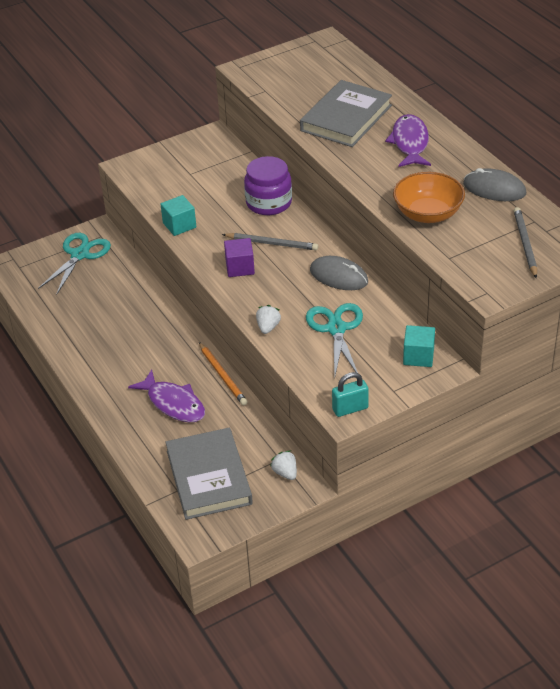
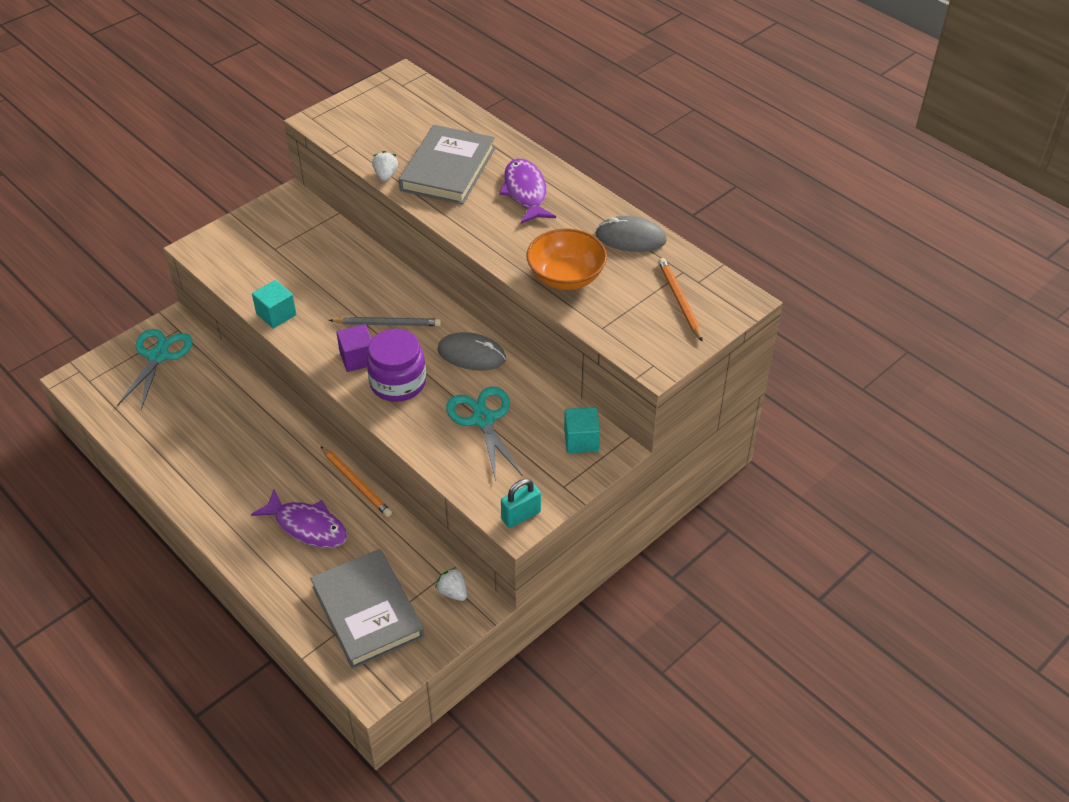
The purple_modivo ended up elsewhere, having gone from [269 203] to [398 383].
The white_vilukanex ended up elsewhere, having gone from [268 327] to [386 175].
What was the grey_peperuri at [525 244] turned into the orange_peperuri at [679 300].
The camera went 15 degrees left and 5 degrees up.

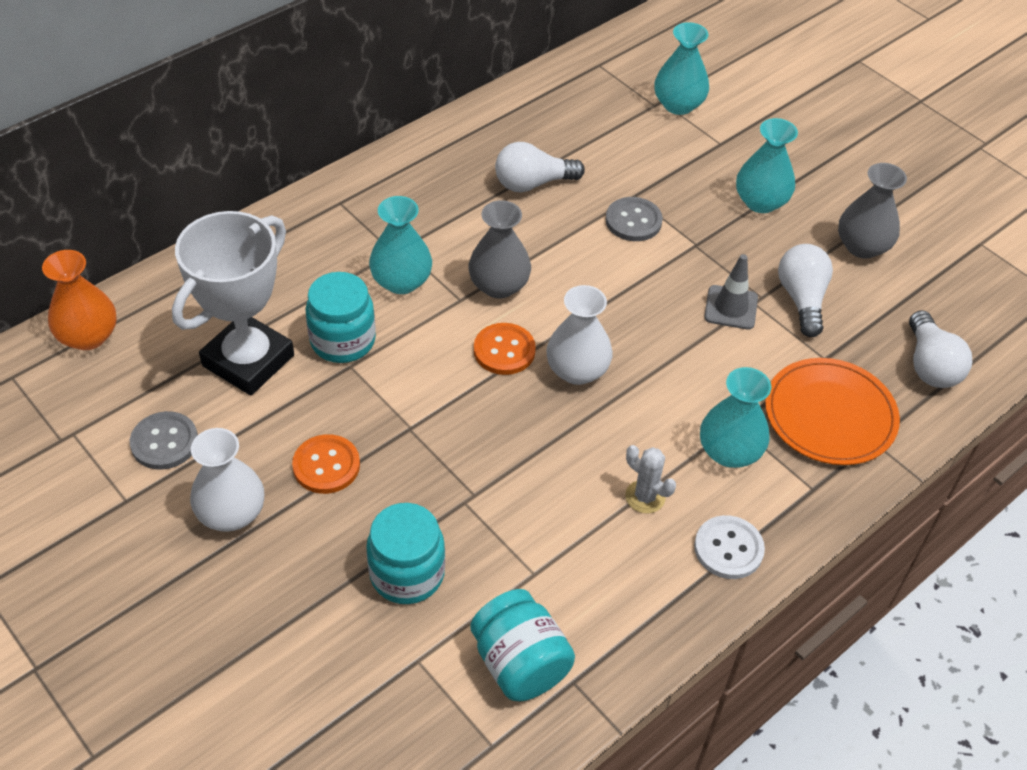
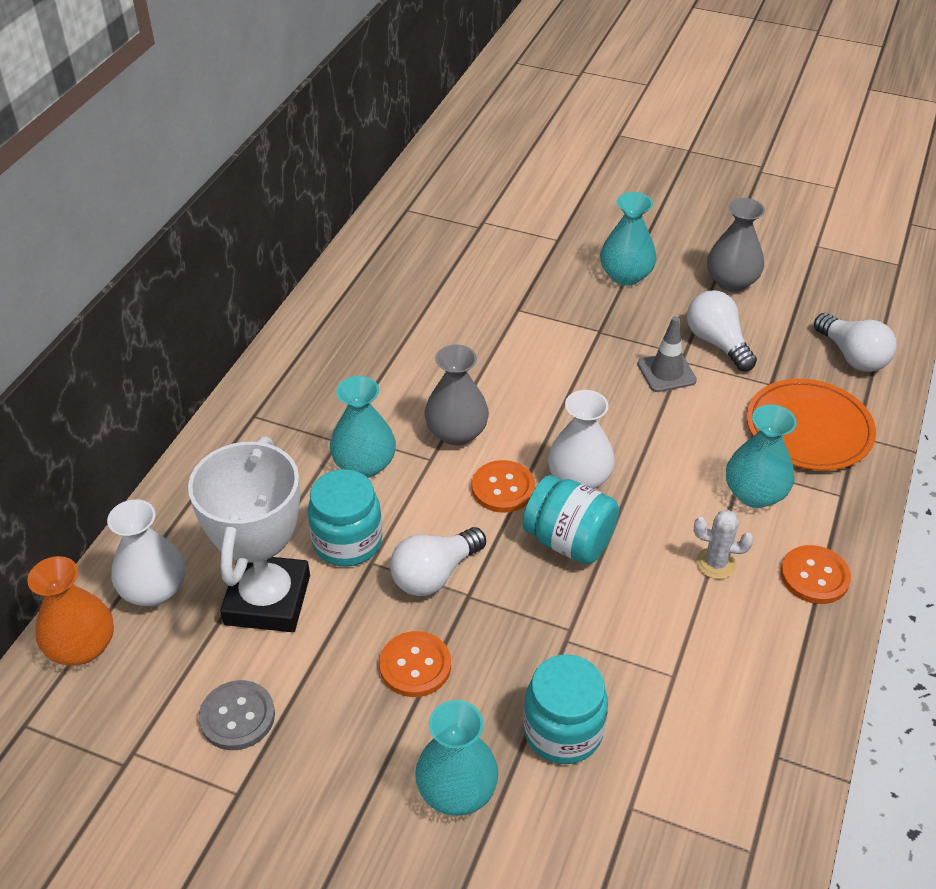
The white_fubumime ended up elsewhere, having gone from [231 513] to [154 590].
The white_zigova ended up elsewhere, having gone from [532 183] to [434 574].
The turquoise_fubumime ended up elsewhere, having gone from [678 105] to [457 790].
The turquoise_modivo ended up elsewhere, having gone from [520 663] to [569 541].
What was the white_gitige at [728 549] turned into the orange_gitige at [814 576].
The second view lost the grey_gitige at [633 221].
The camera went 25 degrees left and 5 degrees down.

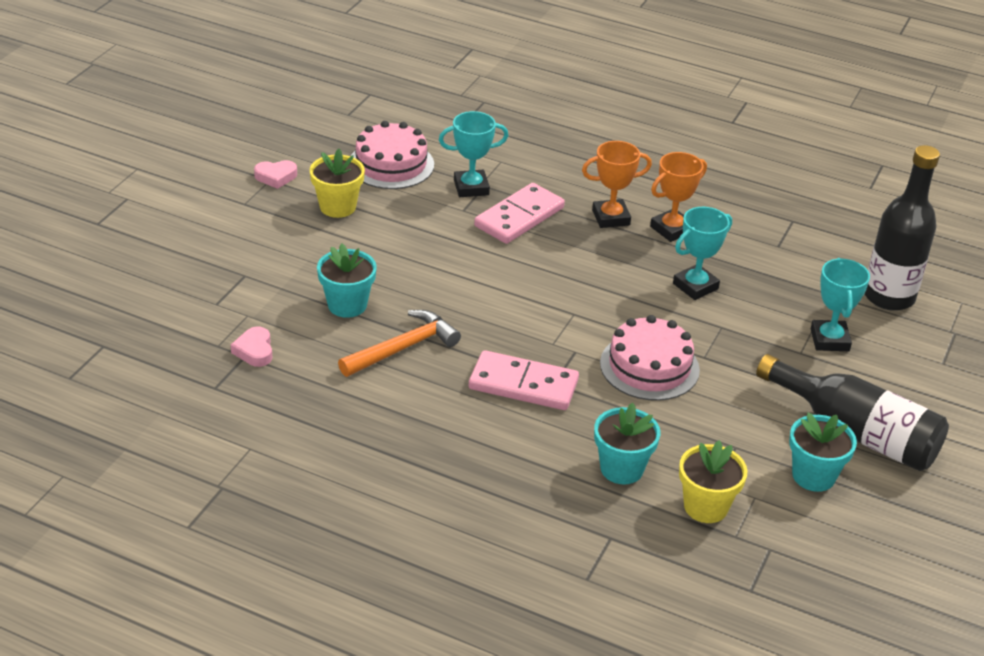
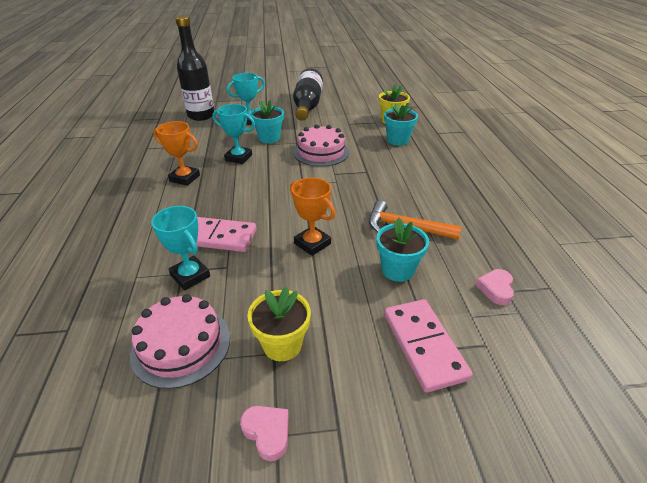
The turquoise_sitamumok ended up elsewhere, having gone from [813 476] to [269 138].
The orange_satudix ended up elsewhere, having gone from [611 218] to [312 244].
The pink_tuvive ended up elsewhere, having gone from [523 384] to [423 345].
The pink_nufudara at [254 350] ended up facing another way, 150 degrees clockwise from before.
The camera went 120 degrees left and 0 degrees up.

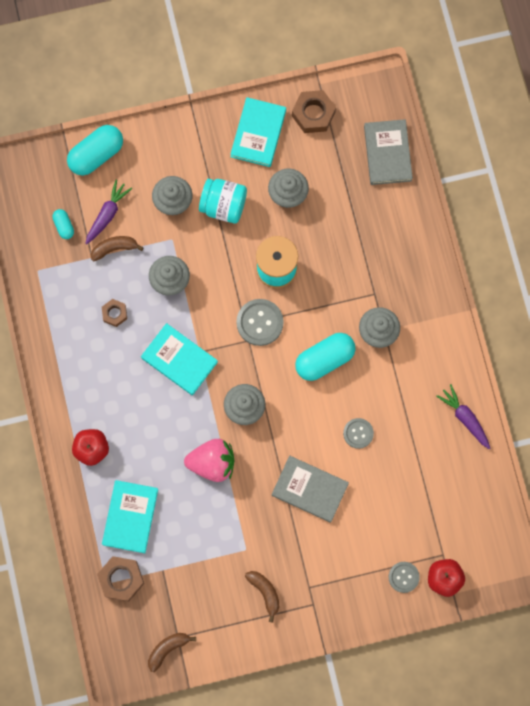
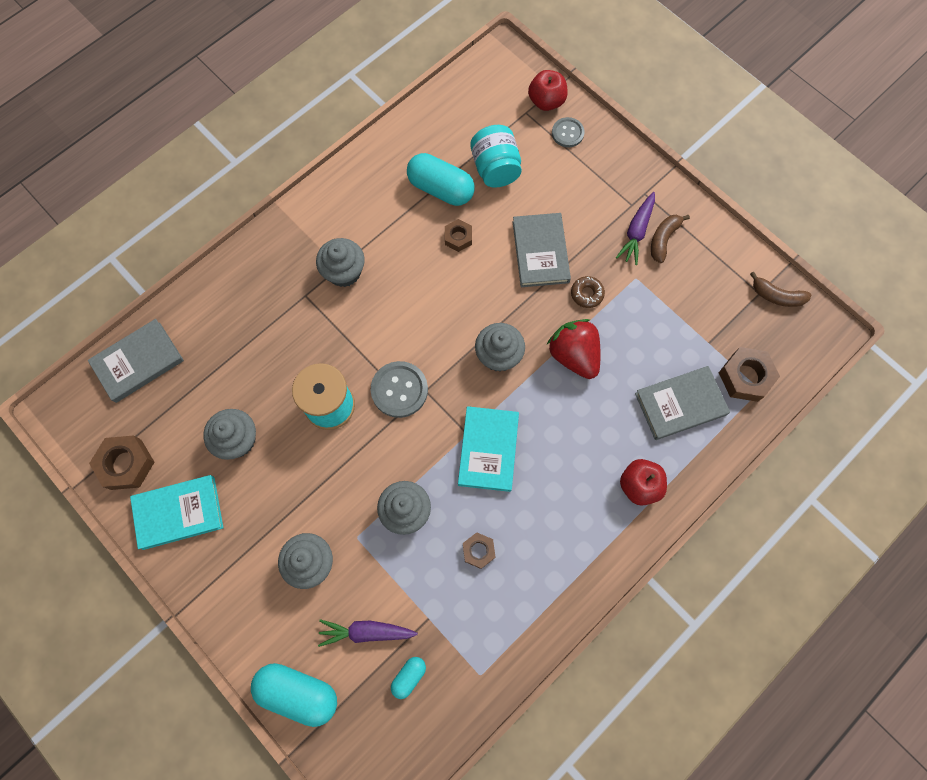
The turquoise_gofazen ended up elsewhere, having gone from [324 359] to [441 189].
Where the grey_gitige stood at [358 433], the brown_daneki came to stand at [458 237].
The turquoise_modivo ended up elsewhere, having gone from [223 206] to [495 169].
What was the pink_vilukanex at [212 463] turned into the red_vilukanex at [574 355].
The second view gained the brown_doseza at [587 294].
The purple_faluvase ended up elsewhere, having gone from [465 418] to [636 232].
What was the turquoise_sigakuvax at [130 517] turned into the grey_sigakuvax at [680 404].
The second view lost the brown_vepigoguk at [114 248].
The camera went 120 degrees left and 5 degrees down.

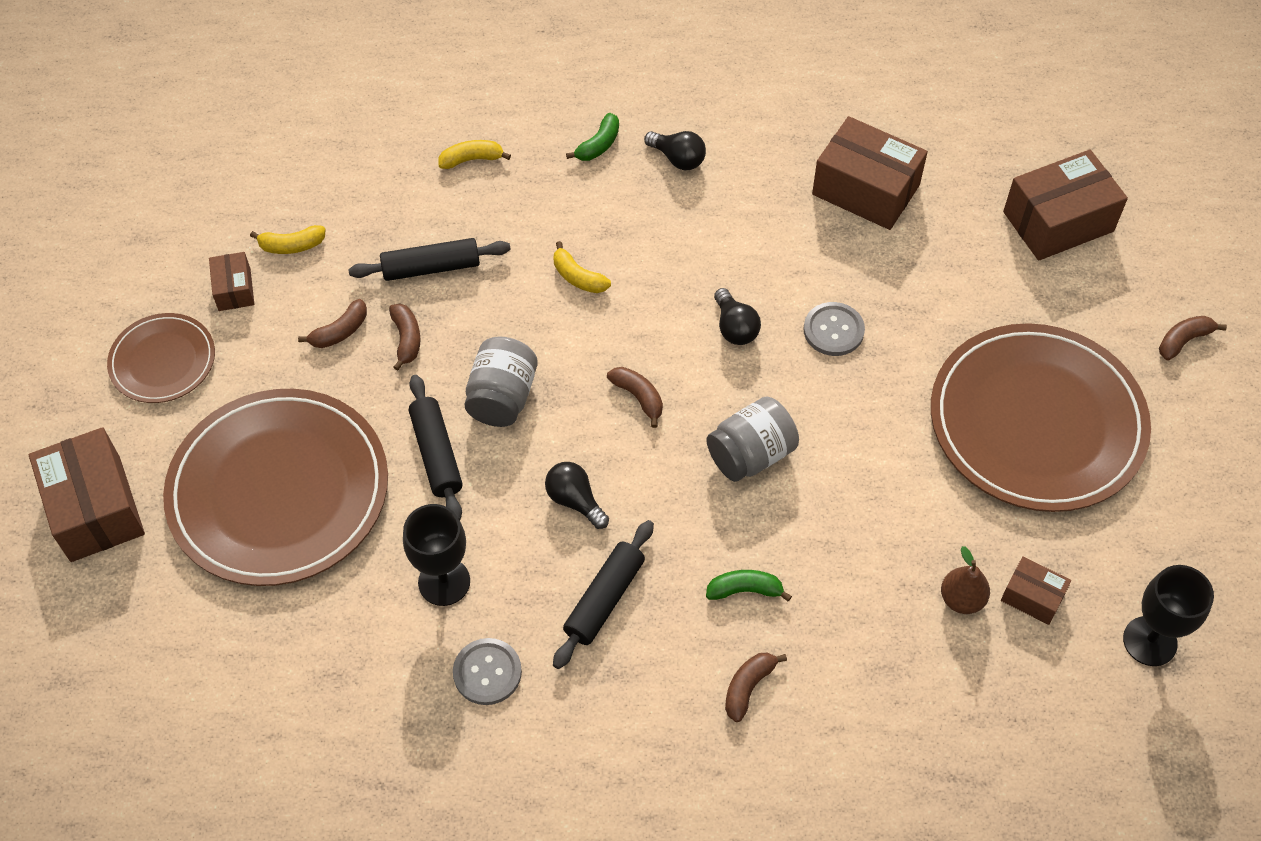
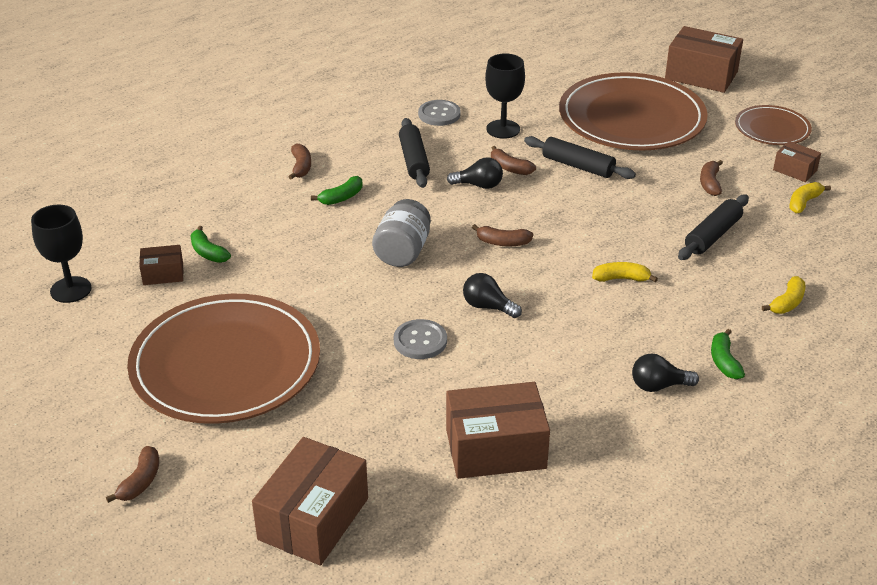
Where the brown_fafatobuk stood at [961 599], the green_vepigoguk came to stand at [208 252].
The brown_vepigoguk ended up elsewhere, having gone from [406 339] to [510 168].
The second view lost the grey_modivo at [502 397].
The camera went 140 degrees right and 20 degrees down.

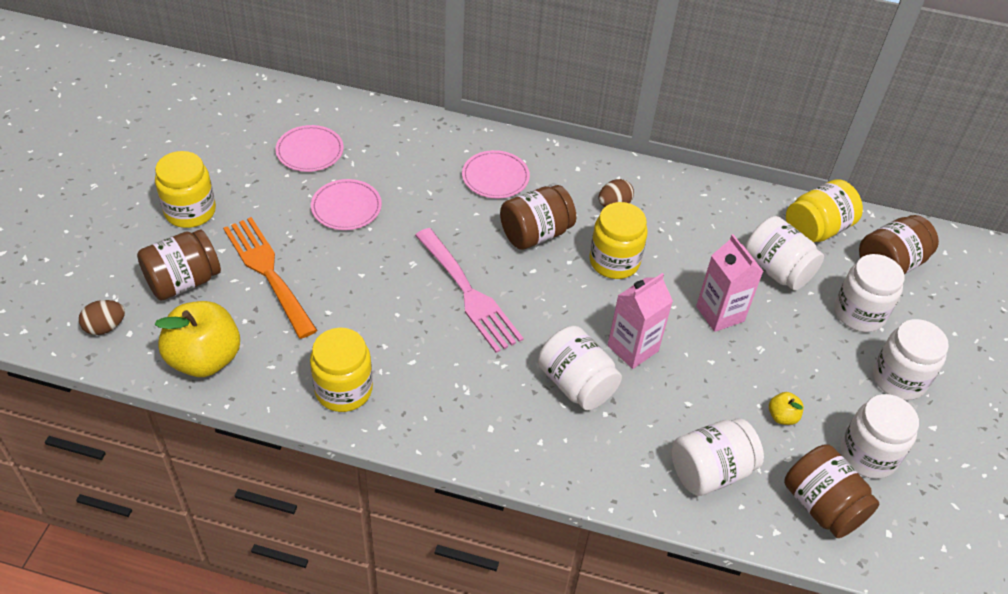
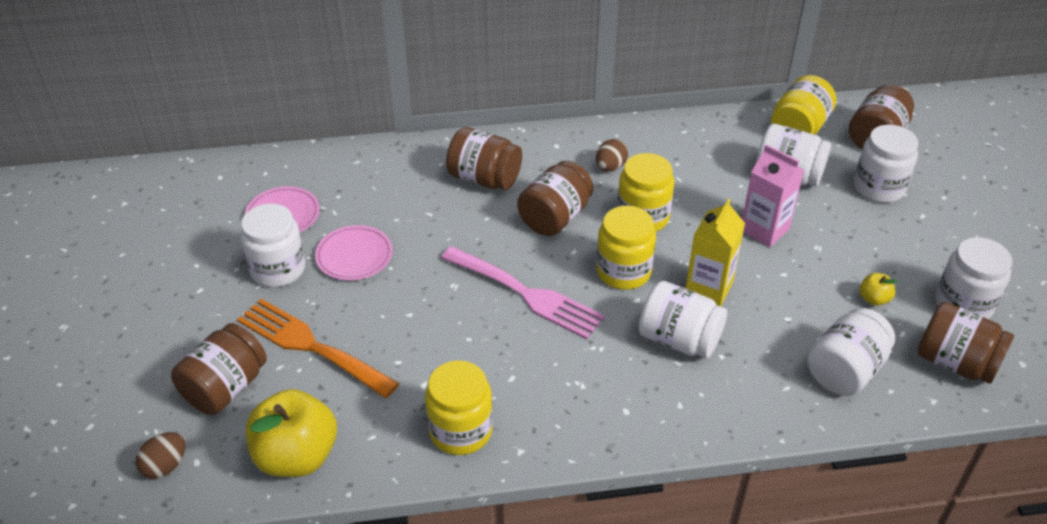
The white_modivo ended up elsewhere, having gone from [898 379] to [278 269].
Where the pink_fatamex stood at [495 177], the brown_modivo came to stand at [484 179].
The yellow_modivo ended up elsewhere, having gone from [190 211] to [623 271].
What was the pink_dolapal at [632 348] turned into the yellow_dolapal at [708 288].
The camera went 20 degrees left and 5 degrees down.

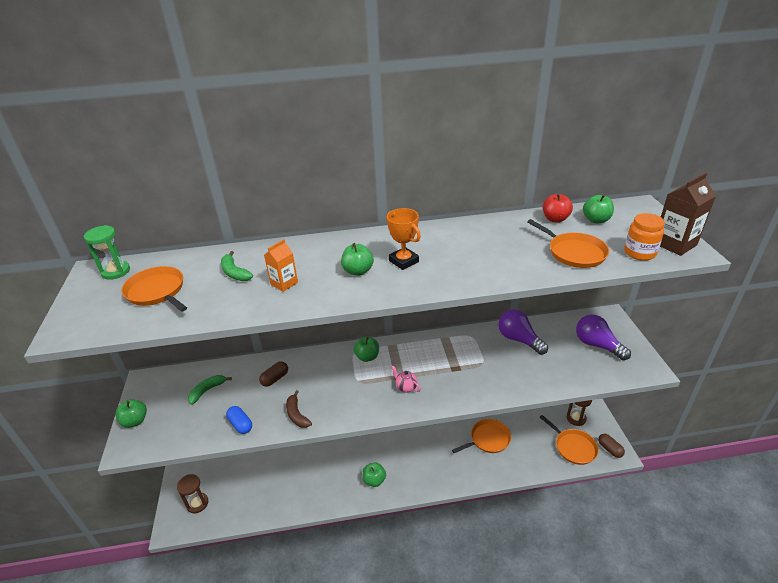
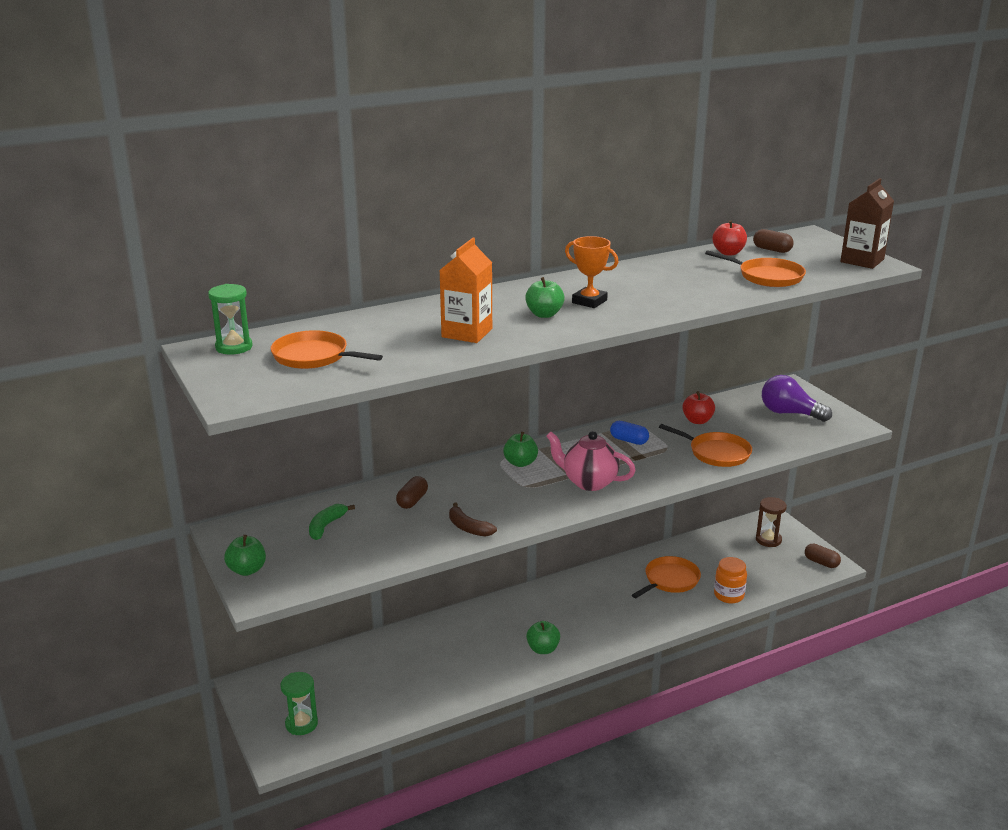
What was the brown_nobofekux at [197 503] turned into the green_nobofekux at [301 724].
The size of the orange_dolapal at [284 283] changed by a factor of 1.61.
The size of the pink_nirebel at [406 387] changed by a factor of 1.92.
The blue_gofazen ended up elsewhere, having gone from [240 425] to [629 440].
The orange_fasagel ended up elsewhere, having gone from [573 447] to [716 453].
Where the purple_zigova stood at [518 339], the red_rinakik came to stand at [697 421].
The orange_modivo ended up elsewhere, having gone from [639 253] to [728 595].
Where the green_rinakik stood at [596 220], the brown_gofazen came to stand at [772 250].
The second view lost the green_vepigoguk at [235 273].
The camera went 20 degrees left and 10 degrees down.

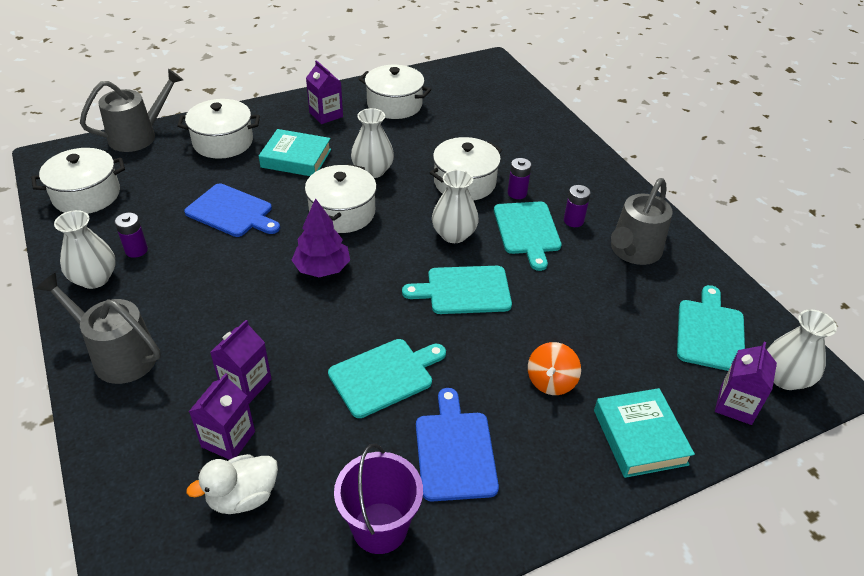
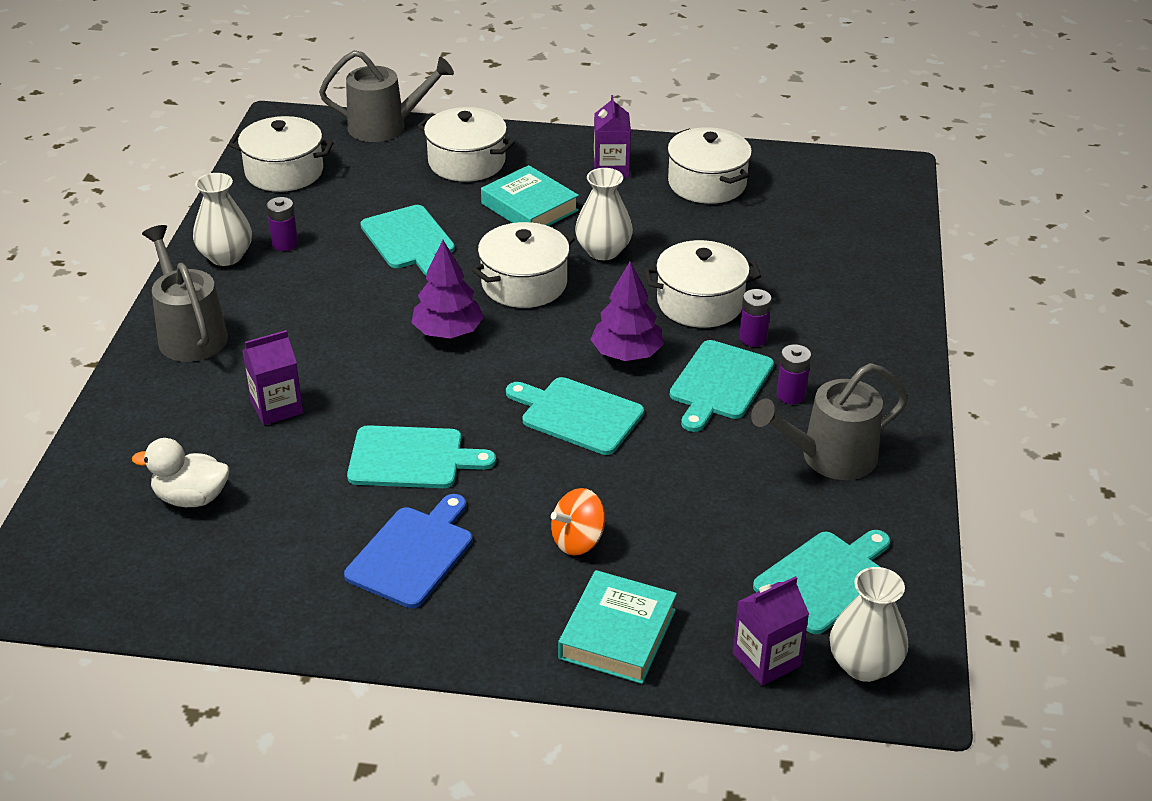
What was the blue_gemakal at [232 212] turned into the turquoise_gemakal at [409 240].
Where the white_fubumime stood at [454 234], the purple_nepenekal came to stand at [626 354].
The second view lost the purple_dolapal at [228 439].
The second view lost the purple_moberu at [380 527].
The camera went 35 degrees right and 5 degrees down.

